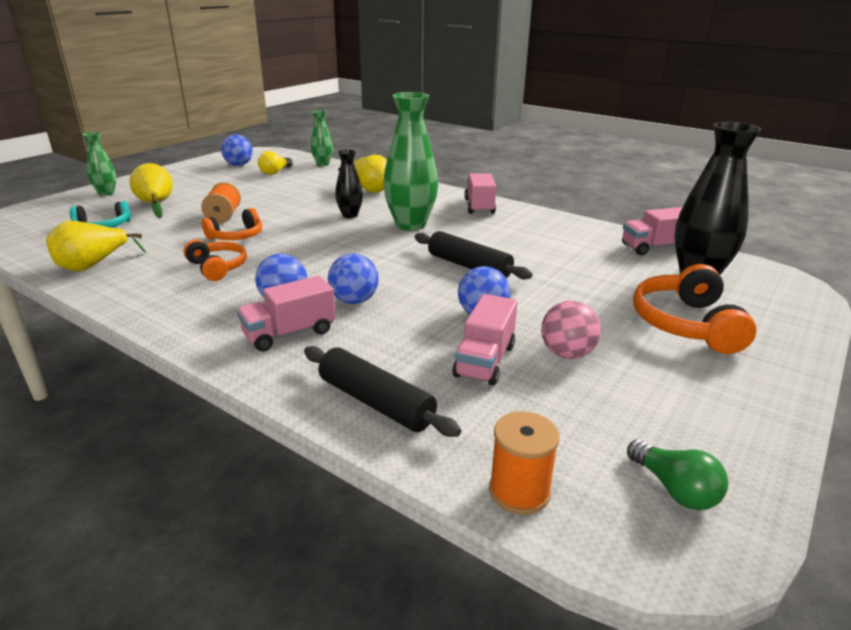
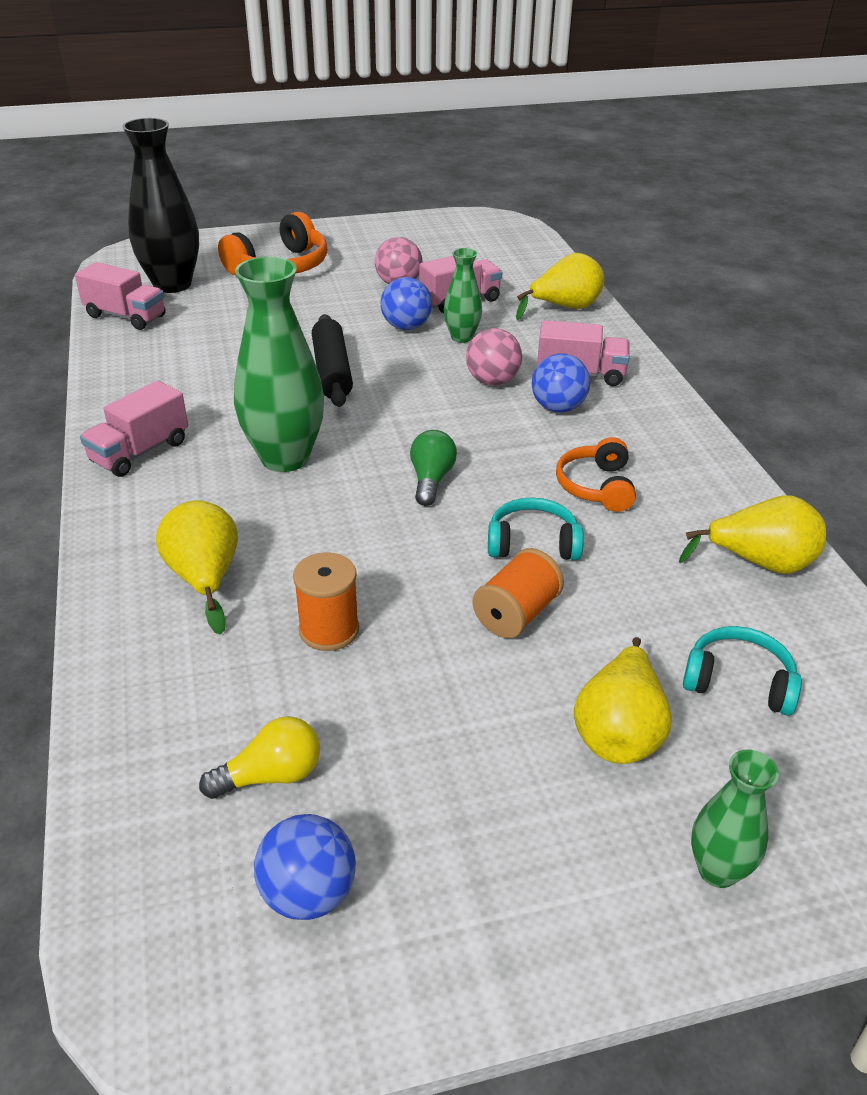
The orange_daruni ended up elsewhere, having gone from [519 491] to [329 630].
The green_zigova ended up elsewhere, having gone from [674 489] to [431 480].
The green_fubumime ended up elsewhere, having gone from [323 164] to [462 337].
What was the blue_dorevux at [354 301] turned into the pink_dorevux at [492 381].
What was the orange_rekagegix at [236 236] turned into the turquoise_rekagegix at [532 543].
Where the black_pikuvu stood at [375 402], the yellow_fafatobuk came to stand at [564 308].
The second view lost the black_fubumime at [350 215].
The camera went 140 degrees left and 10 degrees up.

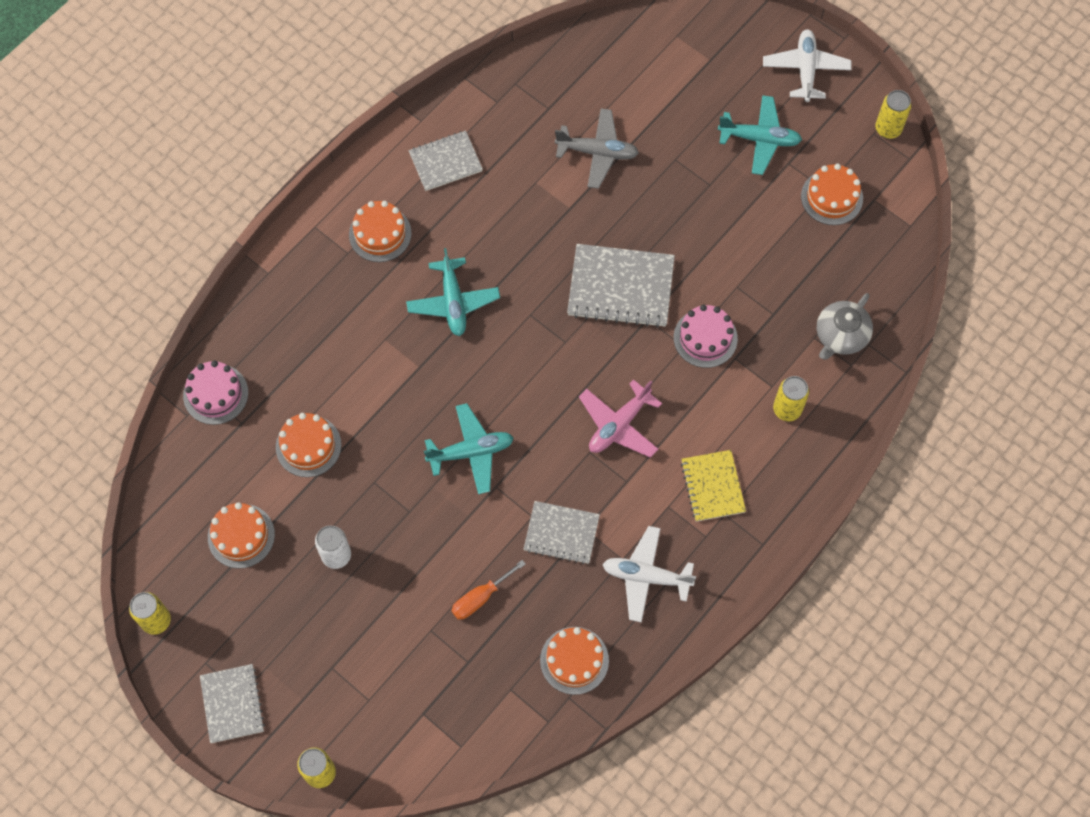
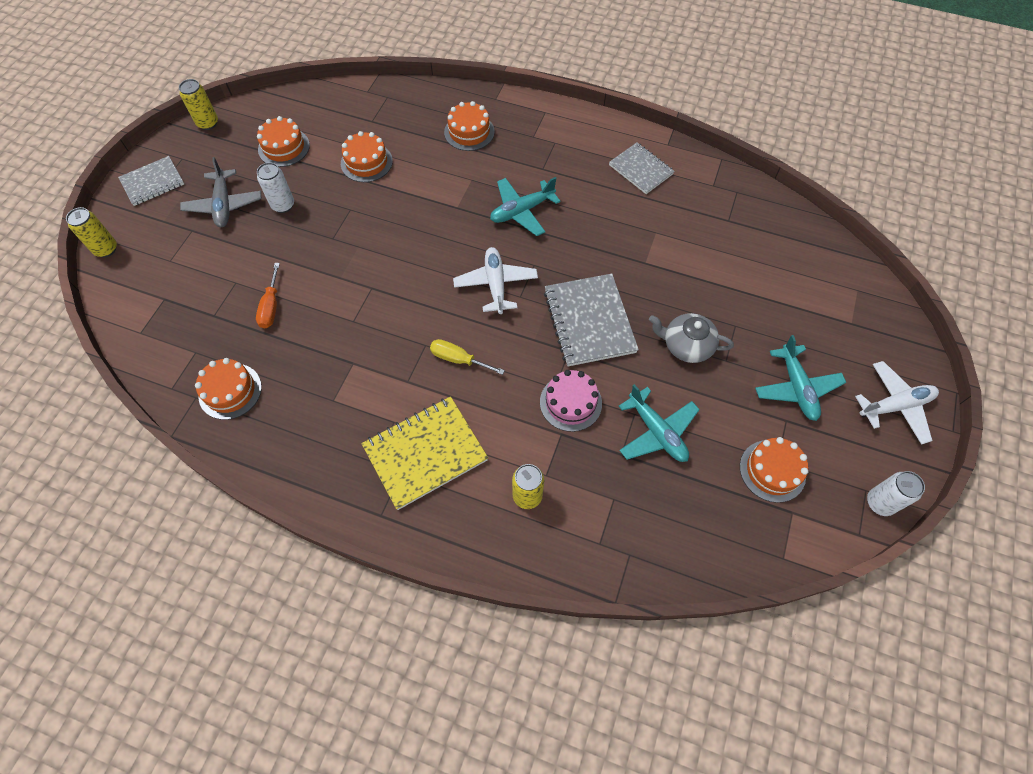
The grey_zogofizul ended up elsewhere, having gone from [597 152] to [224 205].
The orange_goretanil at [480 598] ended up facing another way, 120 degrees counterclockwise from before.
The size of the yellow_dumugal at [712 486] changed by a factor of 1.57.
Where the pink_zogofizul stood at [619 425], the yellow_goretanil came to stand at [458 359].
The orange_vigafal ended up elsewhere, having gone from [380 234] to [469 132].
The white_zogofizul ended up elsewhere, having gone from [646 576] to [496 284].
The turquoise_zogofizul ended up elsewhere, having gone from [471 452] to [657 432].
The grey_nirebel ended up elsewhere, having gone from [841 335] to [686 345].
What was the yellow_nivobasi at [888 129] turned into the white_nivobasi at [879 503].
The second view lost the pink_vigafal at [215 394].
The second view lost the grey_dumugal at [561 533].
The camera went 70 degrees right and 5 degrees down.

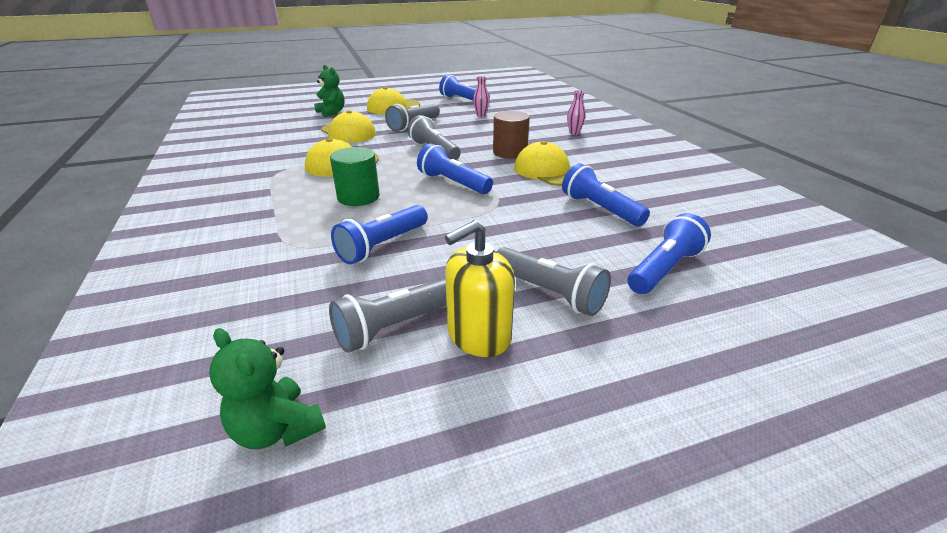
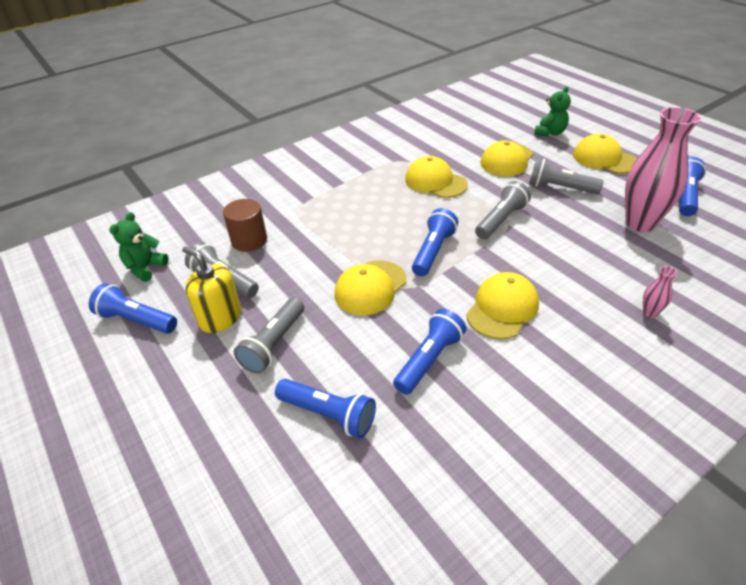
The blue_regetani ended up elsewhere, having gone from [382 245] to [136 320].
The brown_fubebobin ended up elsewhere, having gone from [510 152] to [249 240].
The second view gained the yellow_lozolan at [370 287].
The size of the pink_fubumime at [481 115] changed by a factor of 2.46.
The second view lost the green_fubebobin at [358 197].
The camera went 75 degrees right and 10 degrees up.

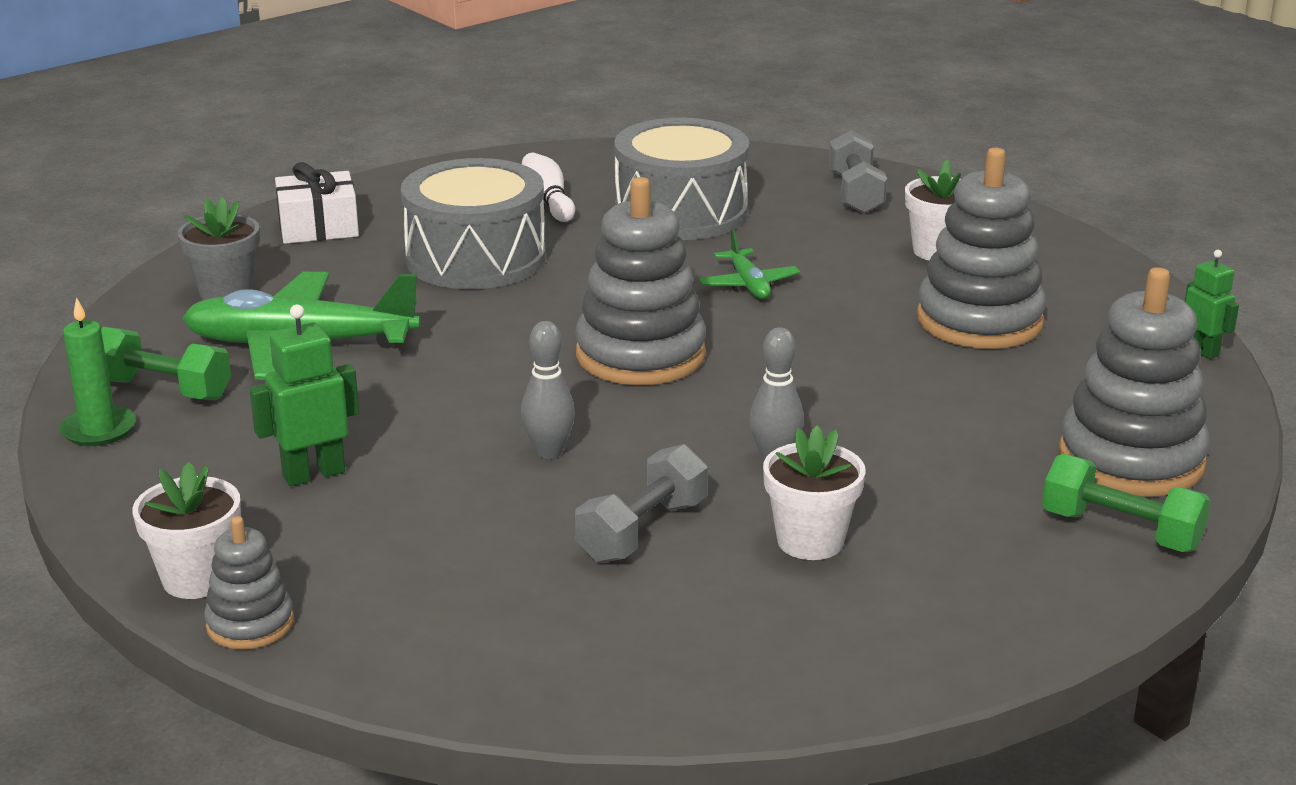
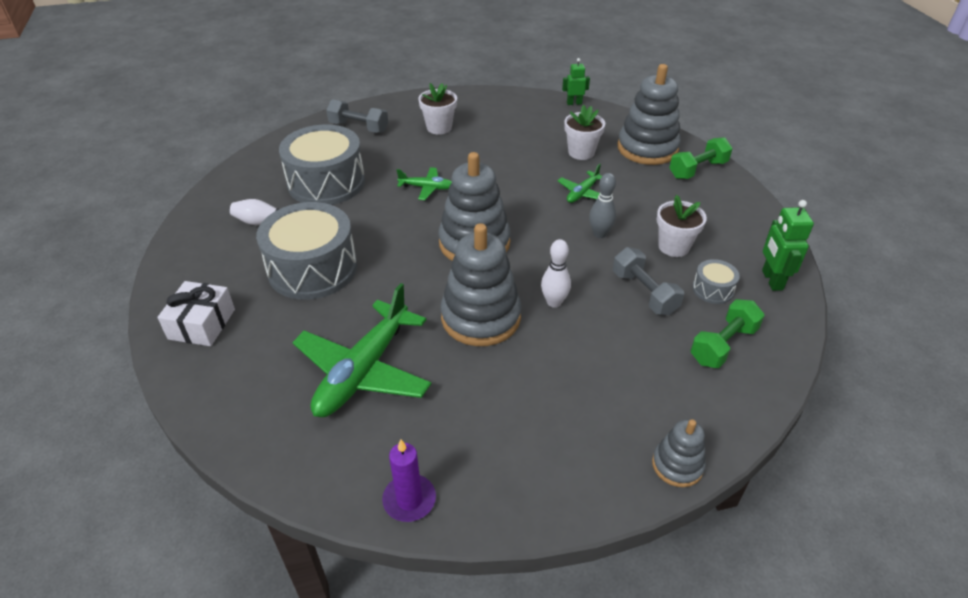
What was the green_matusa at [98 430] turned into the purple_matusa at [409 500].
The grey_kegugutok ended up elsewhere, having gone from [979 321] to [480 317].
What was the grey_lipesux at [549 452] turned into the white_lipesux at [554 302].
The second view gained the green_zogofizul at [582 193].
The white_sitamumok ended up elsewhere, having gone from [197 579] to [581 152].
The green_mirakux ended up elsewhere, having gone from [163 389] to [723 345].
The second view gained the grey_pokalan at [713 289].
The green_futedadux ended up elsewhere, having gone from [313 474] to [771 280].
The second view lost the grey_sitamumok at [226 292].
The camera went 65 degrees left and 15 degrees up.

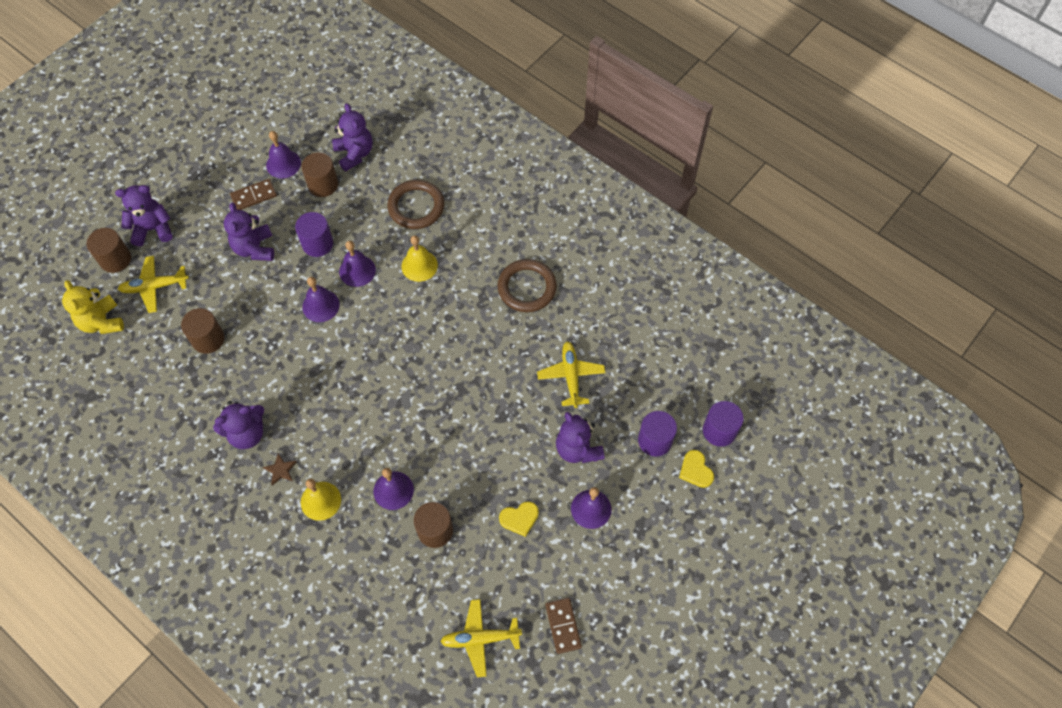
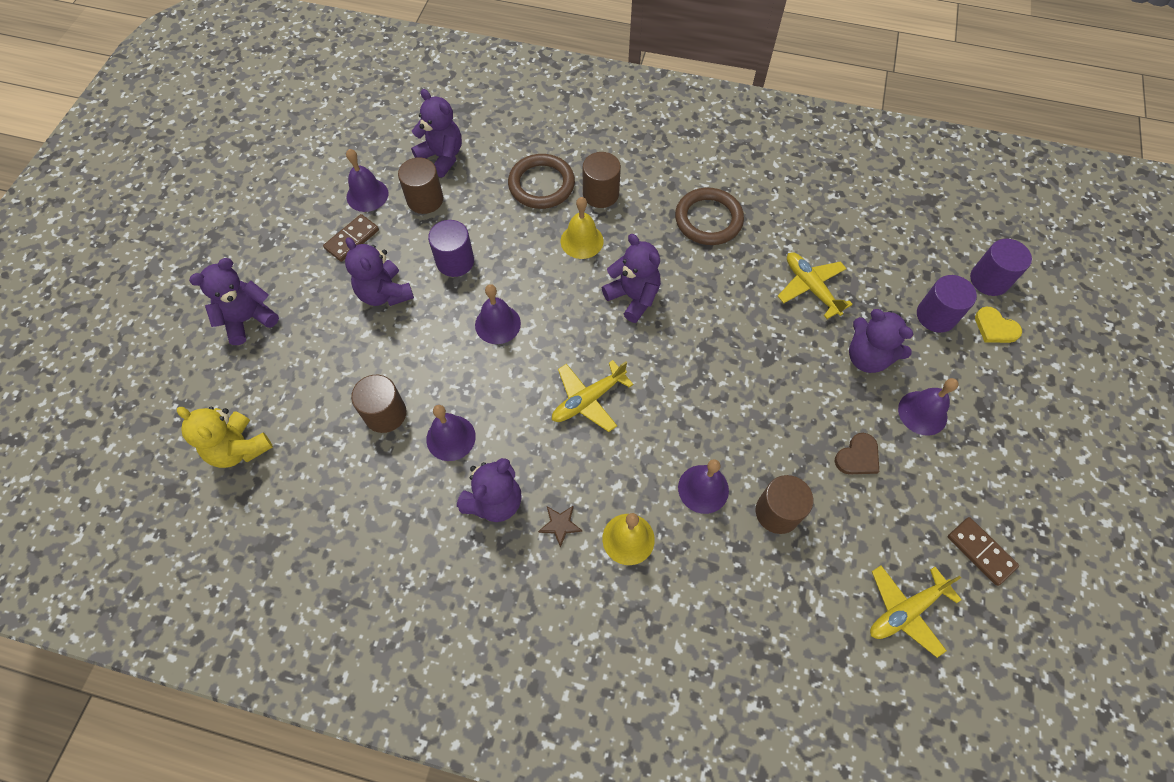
The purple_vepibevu ended up elsewhere, having gone from [357 270] to [451 438].
The yellow_zogofizul ended up elsewhere, having gone from [154 287] to [588 400].
The brown_fubebobin ended up elsewhere, having gone from [115 259] to [600 194].
The second view gained the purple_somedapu at [633 297].
What was the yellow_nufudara at [519 518] turned into the brown_nufudara at [858 457].
The camera went 25 degrees left and 0 degrees up.

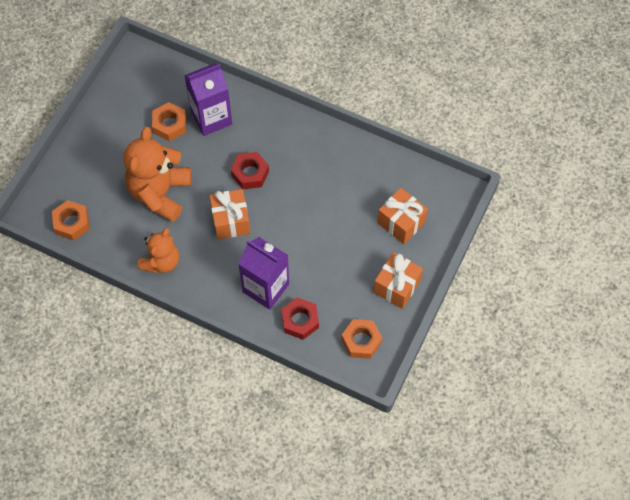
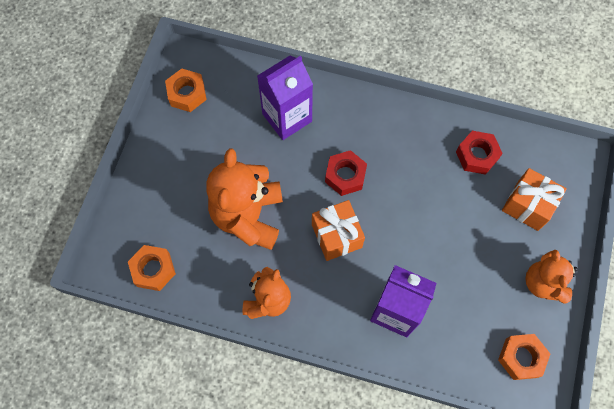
The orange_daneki ended up elsewhere, having gone from [169 125] to [187 93].
The red_daneki ended up elsewhere, having gone from [300 321] to [477 155].
Where the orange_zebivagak stood at [396 286], the orange_somedapu came to stand at [543 283].
The camera went 10 degrees left and 5 degrees up.

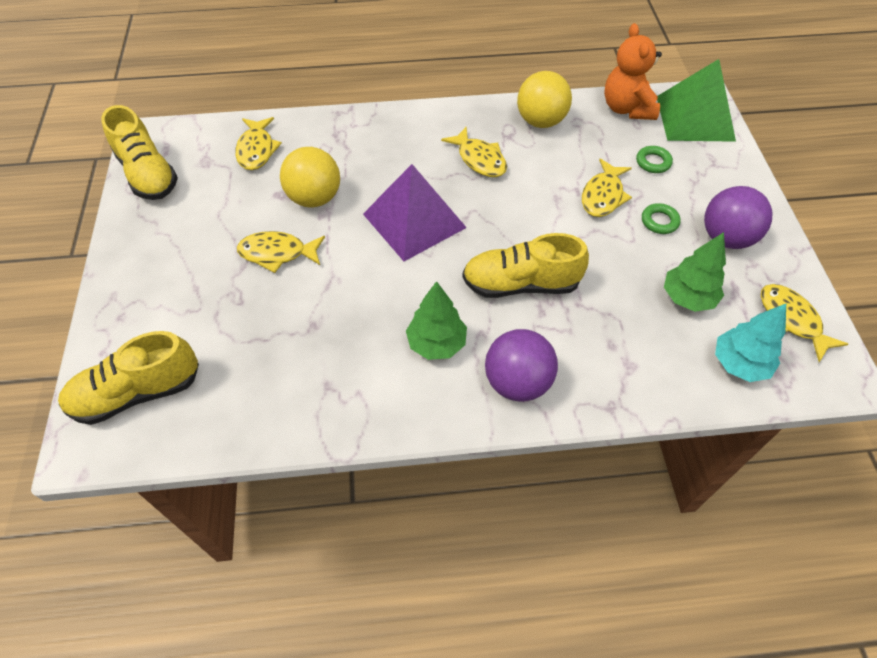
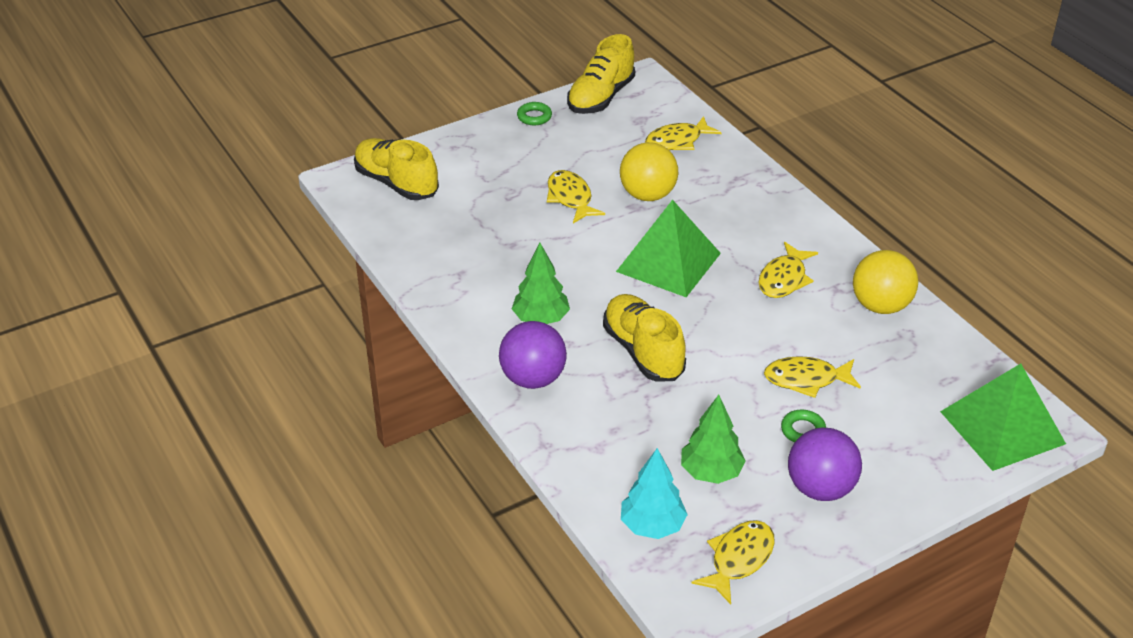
The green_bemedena ended up elsewhere, having gone from [653 162] to [534 117].
What was the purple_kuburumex at [414 220] turned into the green_kuburumex at [668 262].
The second view lost the orange_somedapu at [627 108].
The camera went 65 degrees right and 15 degrees down.

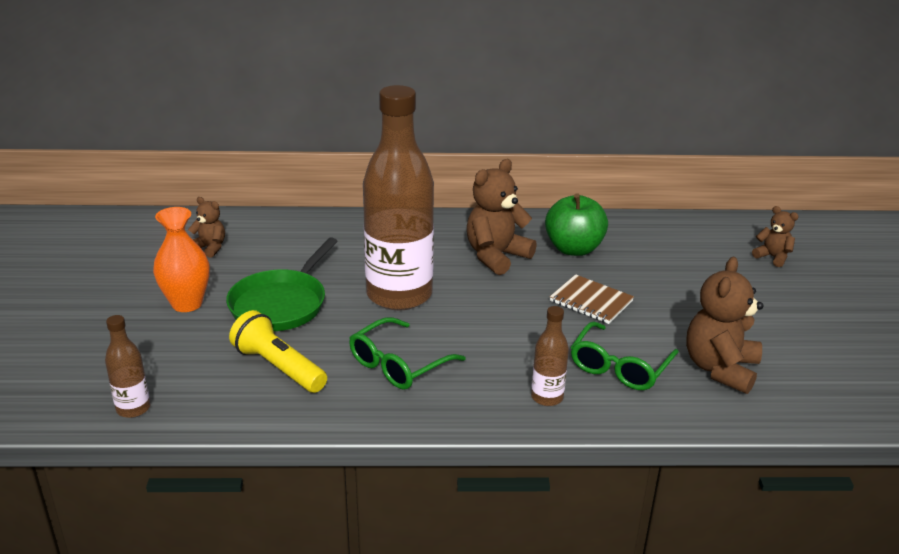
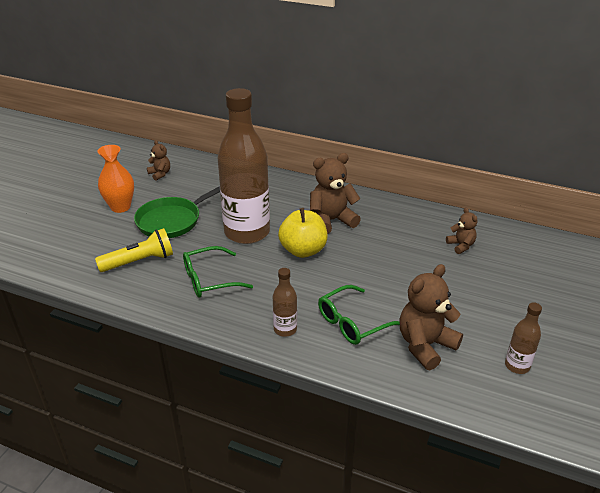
The yellow_regetani at [278 367] ended up facing another way, 90 degrees clockwise from before.
The second view gained the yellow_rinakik at [303 250].
The brown_somedapu ended up elsewhere, having gone from [772 257] to [461 245].
The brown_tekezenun ended up elsewhere, having gone from [133 408] to [517 366].
The second view lost the green_rinakik at [573 249].
The second view lost the brown_dumugal at [591 301].
The camera went 25 degrees right and 5 degrees up.

